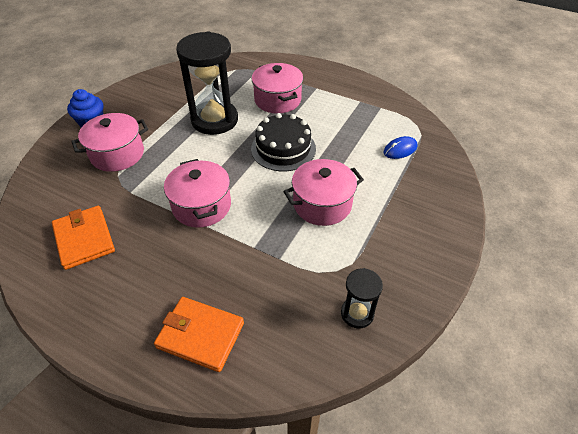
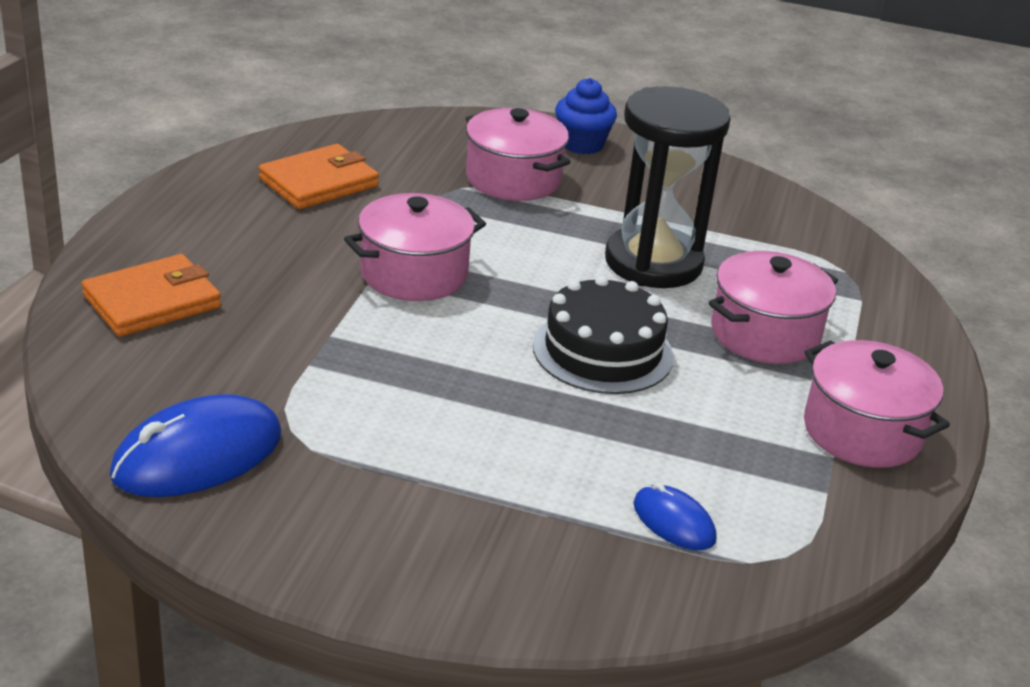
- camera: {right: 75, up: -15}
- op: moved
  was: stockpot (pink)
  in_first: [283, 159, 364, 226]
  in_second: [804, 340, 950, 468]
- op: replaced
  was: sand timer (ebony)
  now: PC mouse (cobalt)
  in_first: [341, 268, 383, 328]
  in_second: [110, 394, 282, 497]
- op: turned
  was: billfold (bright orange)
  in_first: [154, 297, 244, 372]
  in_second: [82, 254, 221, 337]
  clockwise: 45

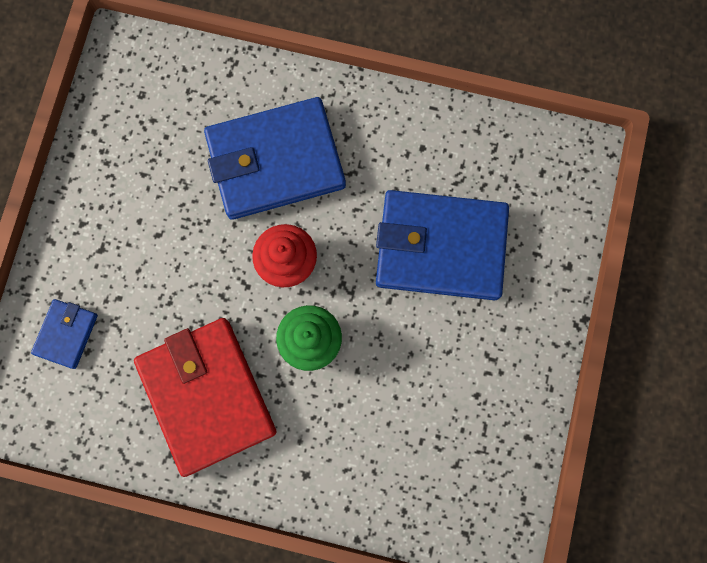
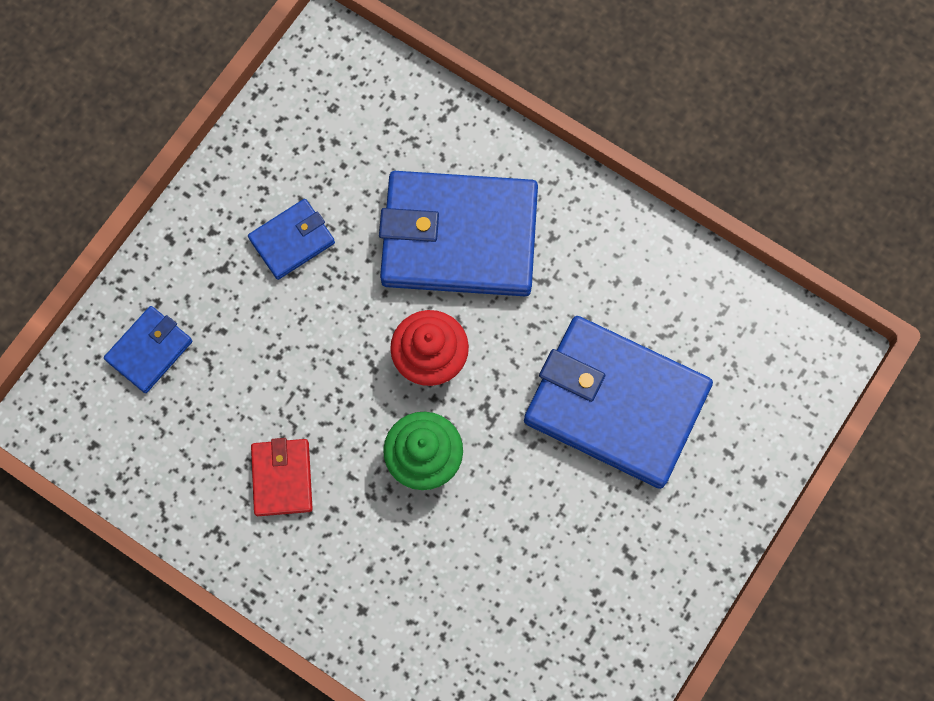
- camera: {right: 20, up: -5}
- op: added
  now: billfold (cobalt)
  in_second: [248, 199, 335, 280]
- op: resized
  was: billfold (crimson)
  in_first: [134, 318, 276, 477]
  in_second: [251, 438, 313, 516]
  ratio: 0.47

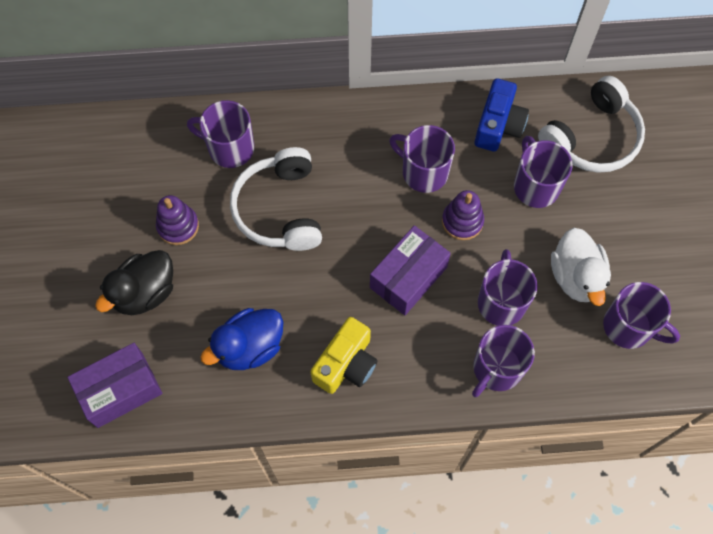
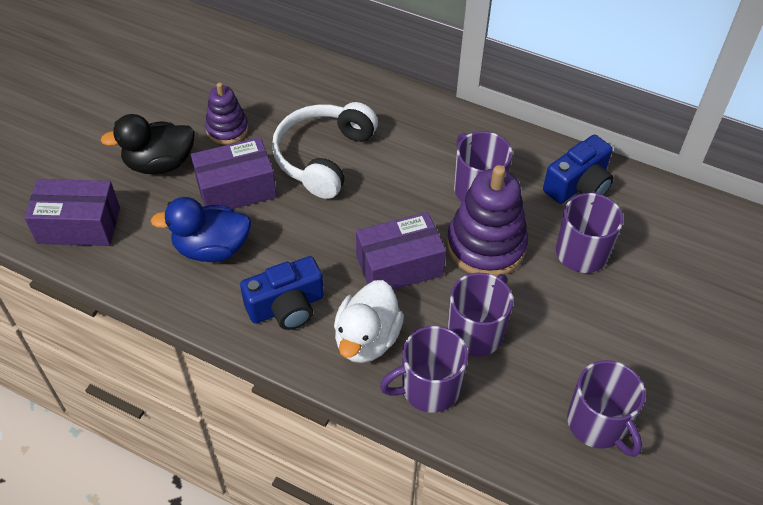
- camera: {right: 30, up: -15}
- op: removed
  was: tea mug (violet)
  in_first: [187, 100, 254, 168]
- op: removed
  was: over-ear headphones (white)
  in_first: [538, 76, 645, 173]
- op: added
  now: package (violet)
  in_second: [191, 137, 277, 209]
- op: moved
  was: rubber duck (white)
  in_first: [551, 228, 611, 306]
  in_second: [334, 280, 404, 363]
- op: recoloured
  was: camera (yellow)
  now: camera (cobalt)
  in_first: [310, 317, 378, 394]
  in_second: [240, 256, 324, 330]
- op: resized
  was: stacking toy (violet)
  in_first: [442, 190, 484, 240]
  in_second: [447, 165, 528, 277]
  ratio: 1.71

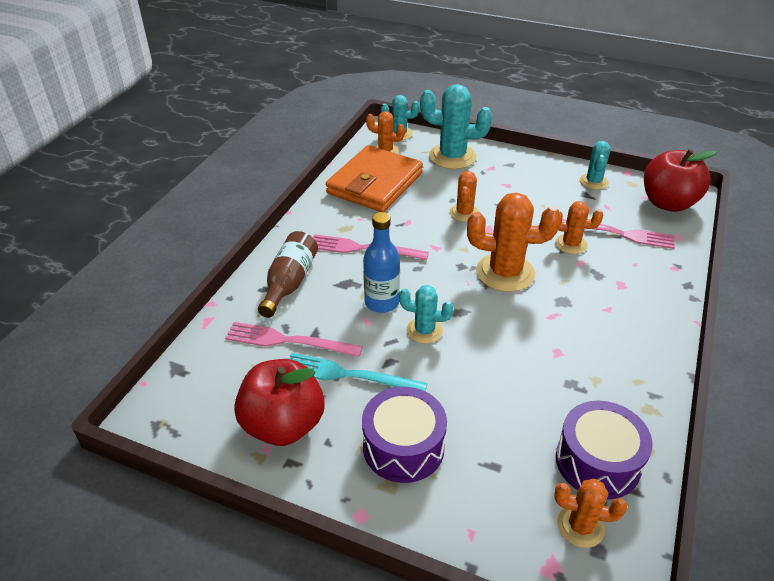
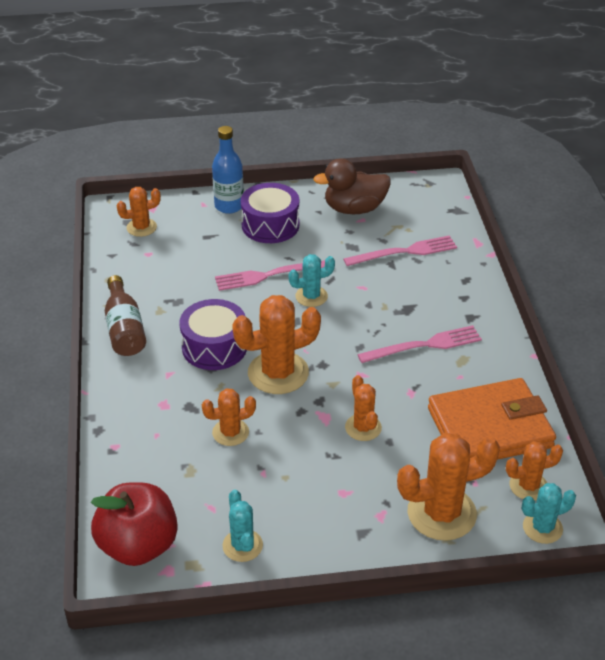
- camera: {right: 150, up: 0}
- op: removed
  was: table fork (teal)
  in_first: [288, 353, 427, 391]
- op: moved
  was: bottle (brown)
  in_first: [258, 231, 318, 318]
  in_second: [105, 275, 146, 356]
- op: moved
  was: bottle (cobalt)
  in_first: [363, 212, 400, 313]
  in_second: [212, 126, 244, 214]
- op: moved
  was: snare drum (violet)
  in_first: [556, 401, 653, 499]
  in_second: [179, 299, 247, 370]
- op: moved
  was: table fork (pink)
  in_first: [562, 219, 675, 249]
  in_second: [215, 260, 325, 291]
- op: replaced
  was: toy apple (crimson)
  now: rubber duck (brown)
  in_first: [234, 359, 325, 446]
  in_second: [313, 158, 391, 214]
- op: recoloured
  was: saguaro cactus (teal)
  now: saguaro cactus (bright orange)
  in_first: [420, 84, 492, 169]
  in_second: [397, 432, 500, 541]
- op: turned
  was: billfold (bright orange)
  in_first: [326, 145, 423, 212]
  in_second: [428, 378, 556, 460]
  clockwise: 75

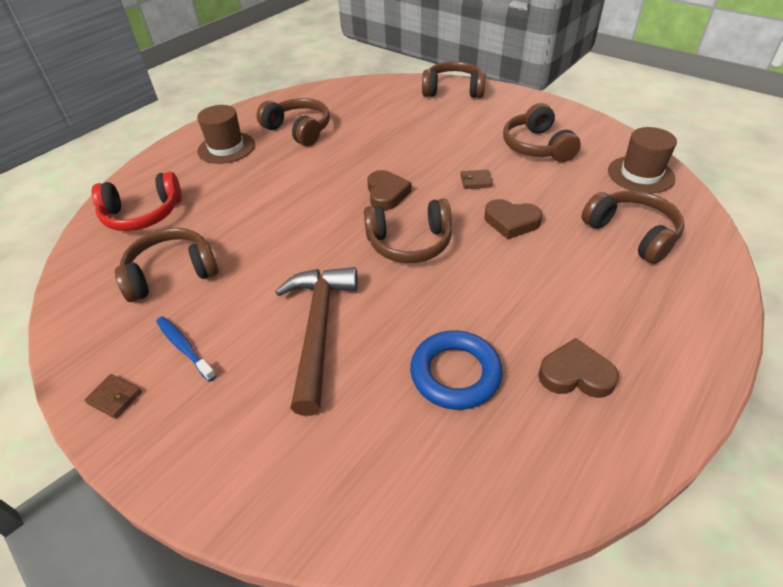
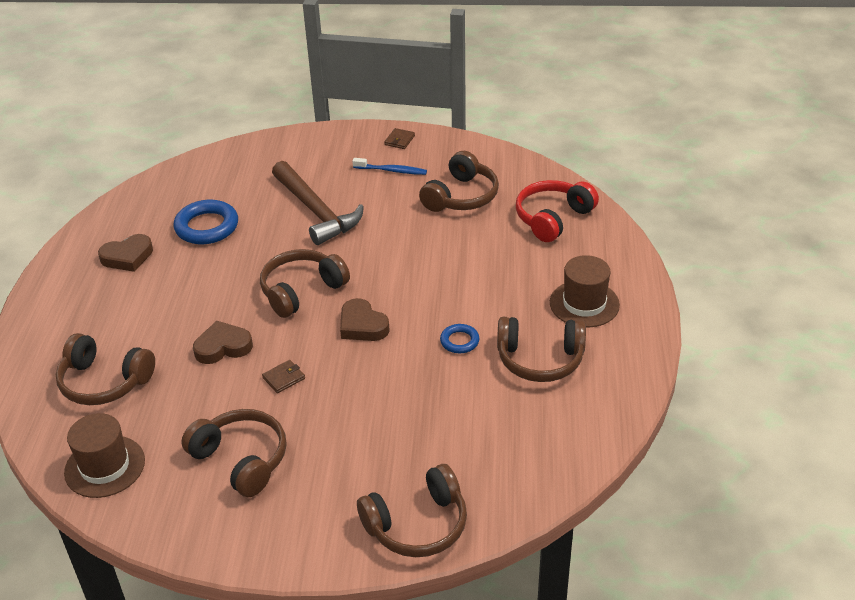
- camera: {right: 145, up: -5}
- op: added
  now: torus (cobalt)
  in_second: [440, 324, 480, 353]
- op: turned
  was: billfold (brown)
  in_first: [84, 374, 142, 419]
  in_second: [384, 128, 415, 149]
  clockwise: -60

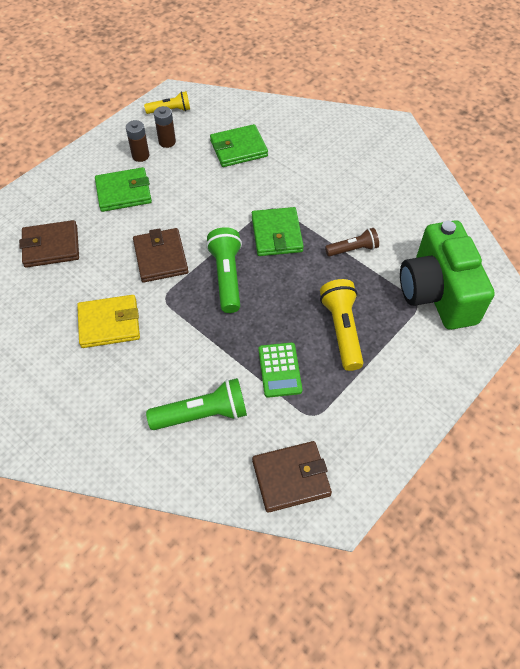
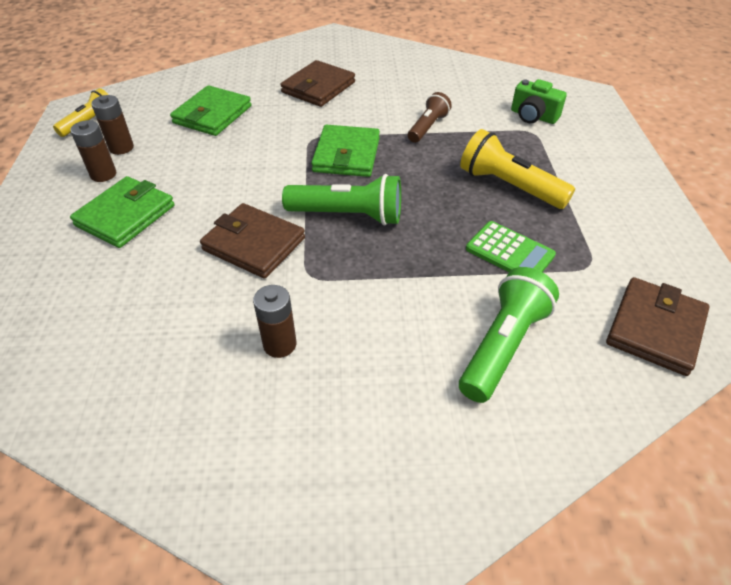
- camera: {right: -45, up: -10}
- op: moved
  was: billfold (brown)
  in_first: [19, 220, 79, 268]
  in_second: [280, 60, 355, 107]
- op: replaced
  was: billfold (yellow)
  now: AA battery (brown)
  in_first: [77, 295, 140, 348]
  in_second: [253, 285, 296, 358]
- op: turned
  was: torch (green)
  in_first: [206, 227, 242, 313]
  in_second: [282, 174, 401, 226]
  clockwise: 150
- op: turned
  was: billfold (green)
  in_first: [252, 207, 304, 256]
  in_second: [311, 125, 380, 177]
  clockwise: 60
- op: resized
  was: camera (green)
  in_first: [400, 220, 495, 330]
  in_second: [511, 79, 567, 124]
  ratio: 0.46

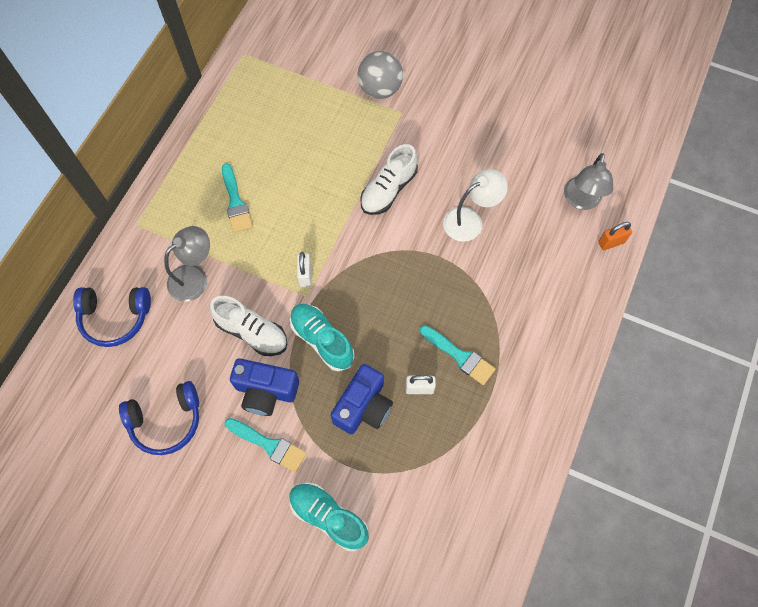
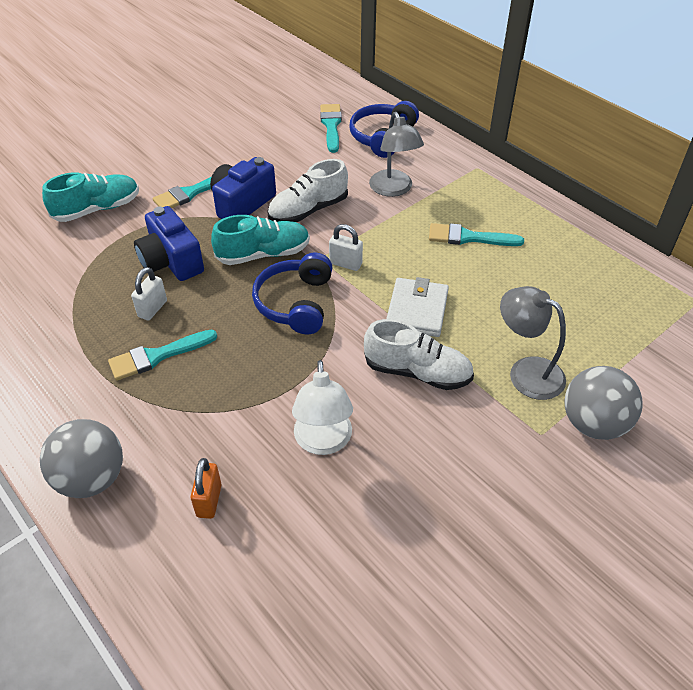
- camera: {right: 115, up: -20}
- op: added
  now: play ball (ash-grey)
  in_second: [40, 419, 123, 498]
- op: added
  now: paint brush (teal)
  in_second: [320, 104, 342, 153]
- op: added
  now: billfold (white)
  in_second: [386, 277, 449, 337]
- op: moved
  was: over-ear headphones (cobalt)
  in_first: [119, 381, 199, 455]
  in_second: [252, 253, 332, 334]
- op: moved
  was: reading lamp (ash-grey)
  in_first: [564, 153, 613, 210]
  in_second: [500, 286, 566, 400]
- op: moved
  was: lock (bright orange)
  in_first: [598, 222, 632, 250]
  in_second: [190, 458, 222, 519]
- op: turned
  was: lace-up shoe (white)
  in_first: [360, 144, 418, 215]
  in_second: [364, 319, 474, 390]
  clockwise: 135

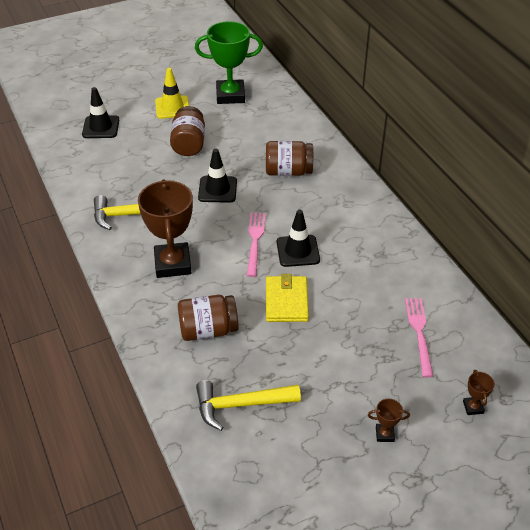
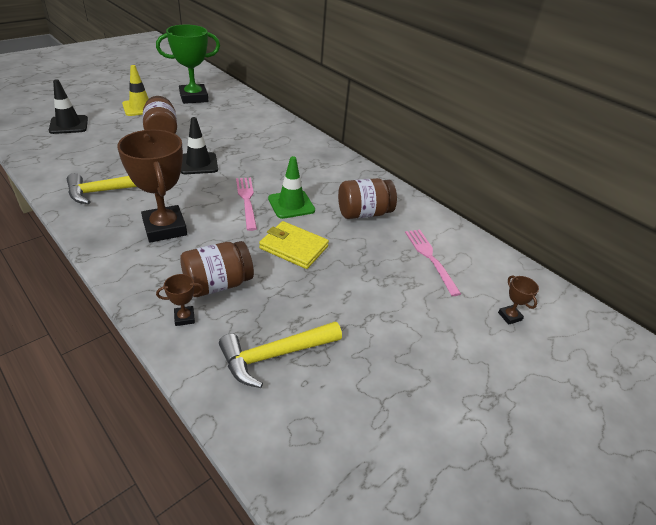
- camera: {right: -20, up: -5}
- op: moved
  was: jam jar (brown)
  in_first: [266, 141, 313, 176]
  in_second: [338, 178, 397, 219]
- op: moved
  was: trophy (brown)
  in_first: [368, 399, 410, 442]
  in_second: [156, 274, 204, 326]
- op: recoloured
  was: road cone (ebony)
  now: road cone (green)
  in_first: [277, 210, 320, 267]
  in_second: [268, 156, 315, 219]
- op: turned
  was: billfold (yellow)
  in_first: [266, 274, 309, 322]
  in_second: [259, 221, 329, 269]
  clockwise: -45

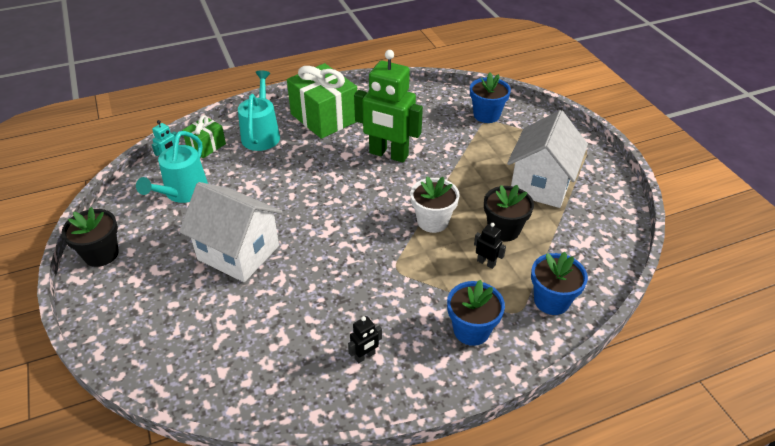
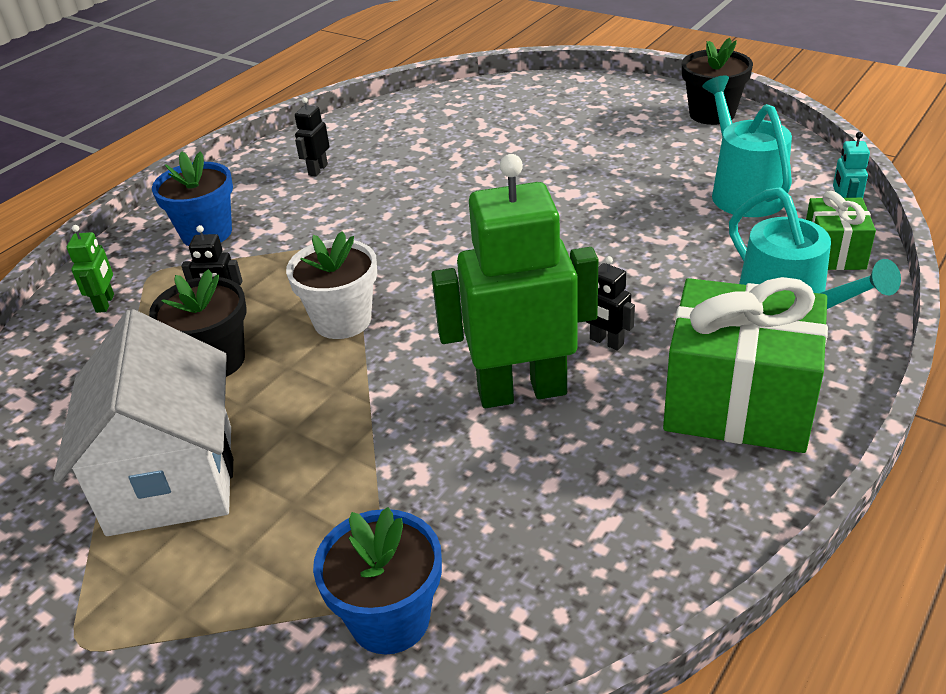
- camera: {right: 150, up: -5}
- op: removed
  was: toy house (white)
  in_first: [179, 182, 282, 282]
- op: added
  now: robot figure (ebony)
  in_second: [585, 256, 635, 351]
- op: replaced
  was: potted plant (cobalt)
  now: robot figure (green)
  in_first: [531, 252, 588, 315]
  in_second: [67, 225, 114, 313]

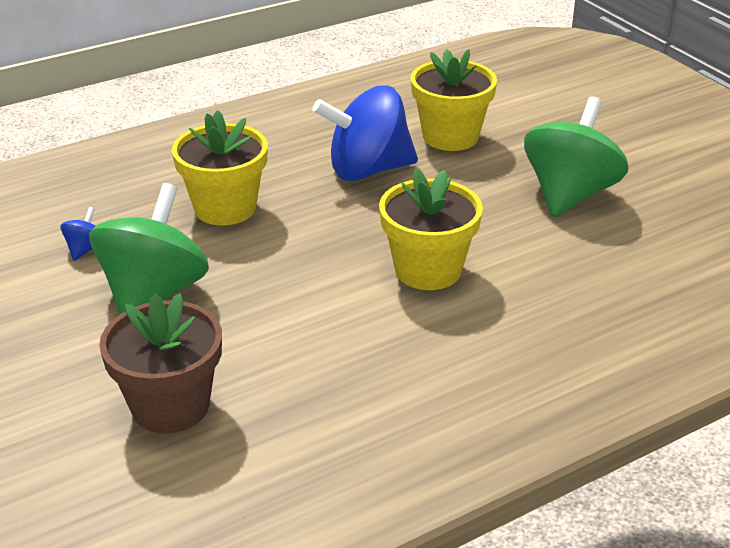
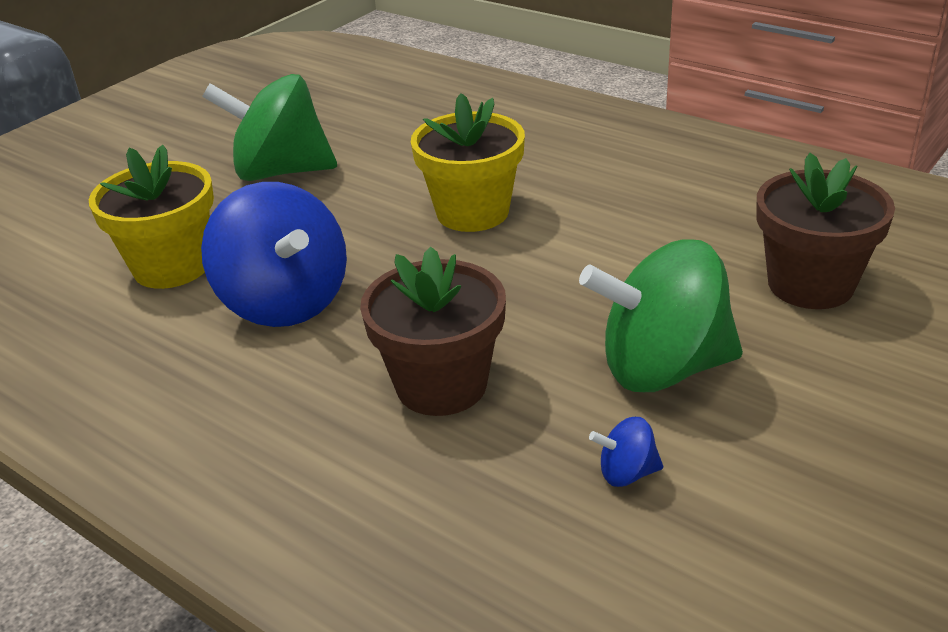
- camera: {right: -110, up: 0}
- op: recoloured
  was: potted plant (yellow)
  now: potted plant (brown)
  in_first: [172, 110, 268, 226]
  in_second: [360, 247, 506, 416]

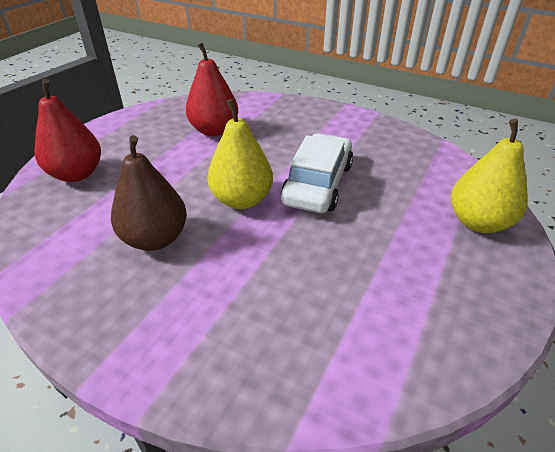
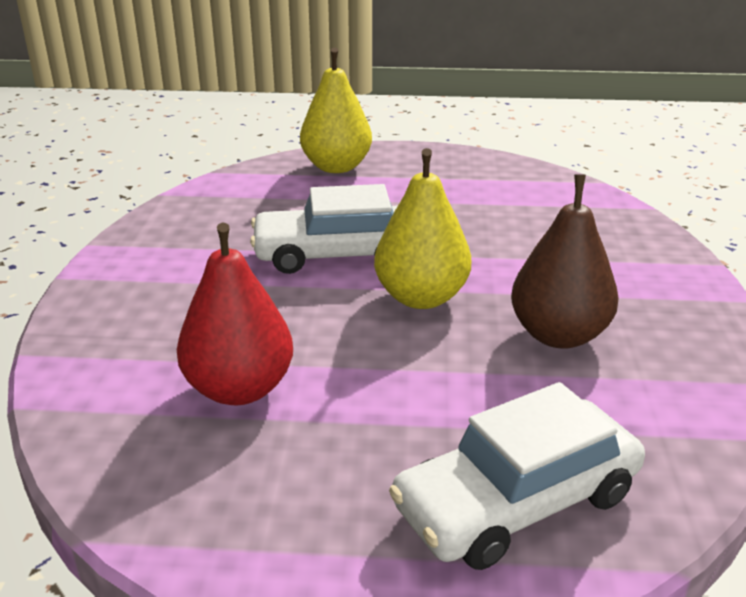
- camera: {right: -115, up: -10}
- op: replaced
  was: pear (crimson)
  now: automobile (white)
  in_first: [34, 79, 101, 182]
  in_second: [389, 382, 645, 570]

